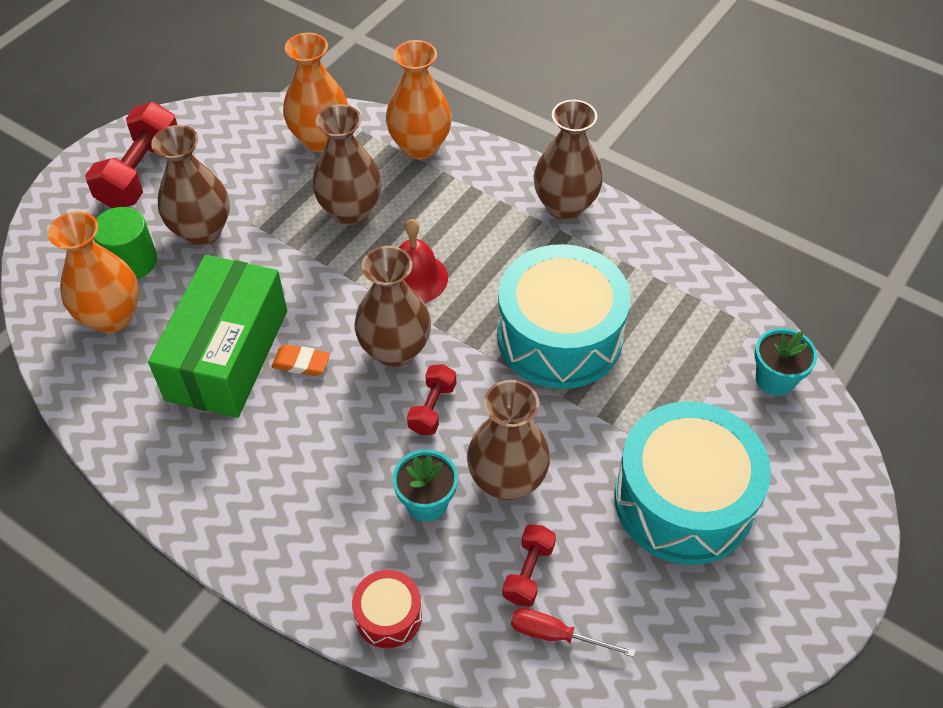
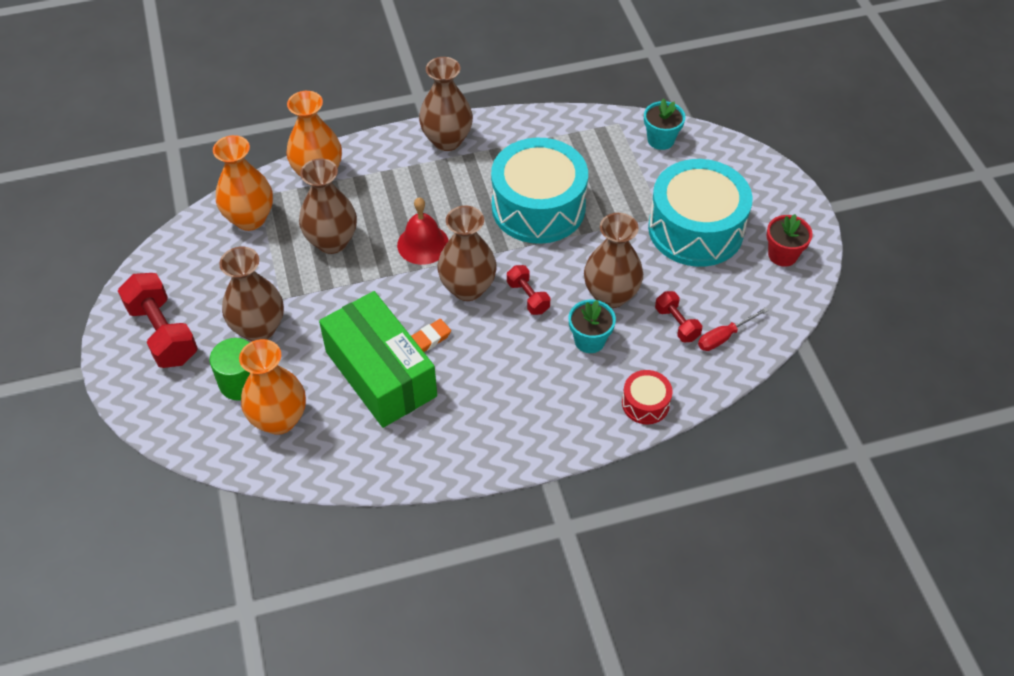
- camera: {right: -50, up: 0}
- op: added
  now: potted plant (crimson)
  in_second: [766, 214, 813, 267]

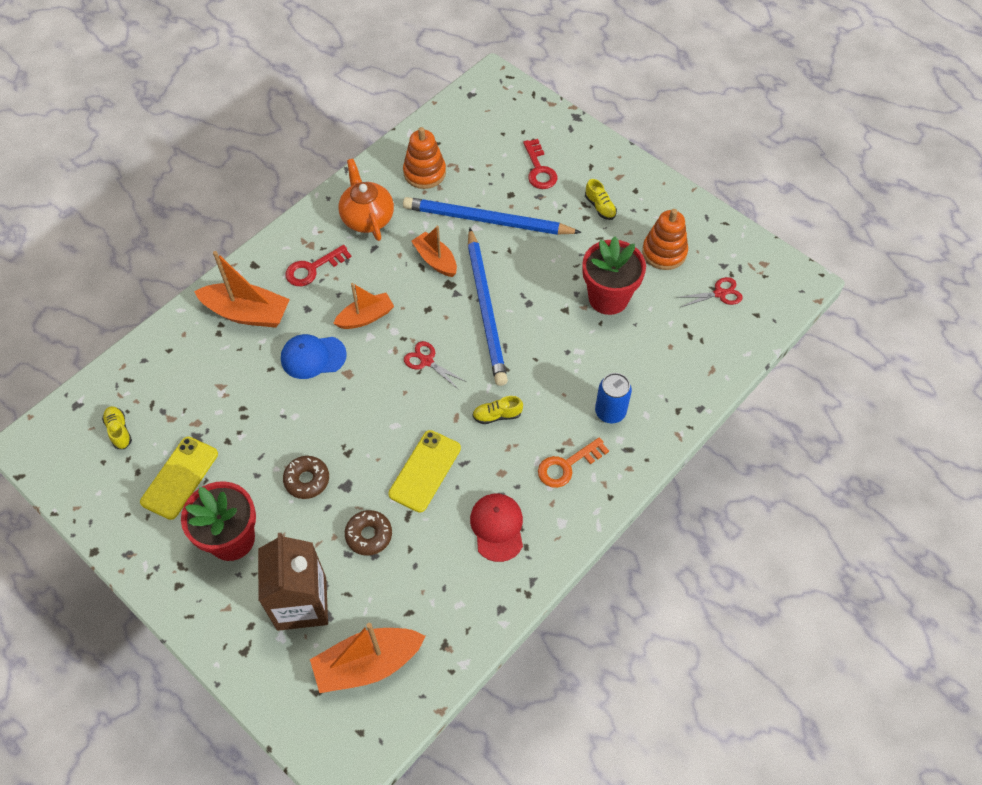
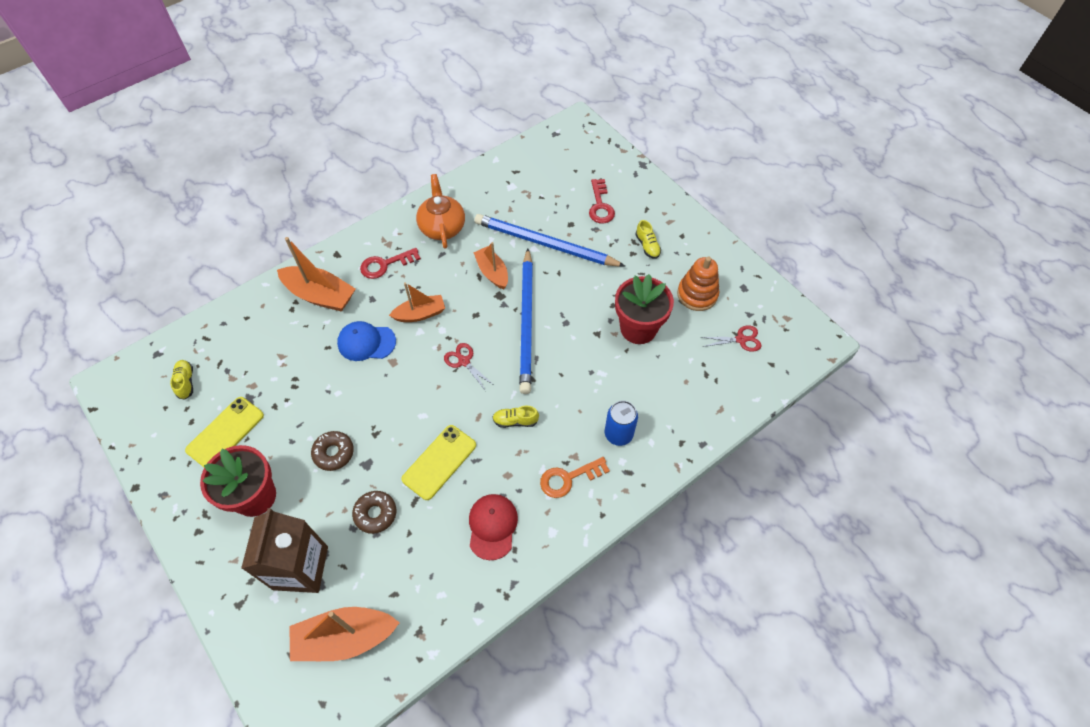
- camera: {right: 10, up: 0}
- op: removed
  was: stacking toy (bright orange)
  in_first: [403, 127, 446, 189]

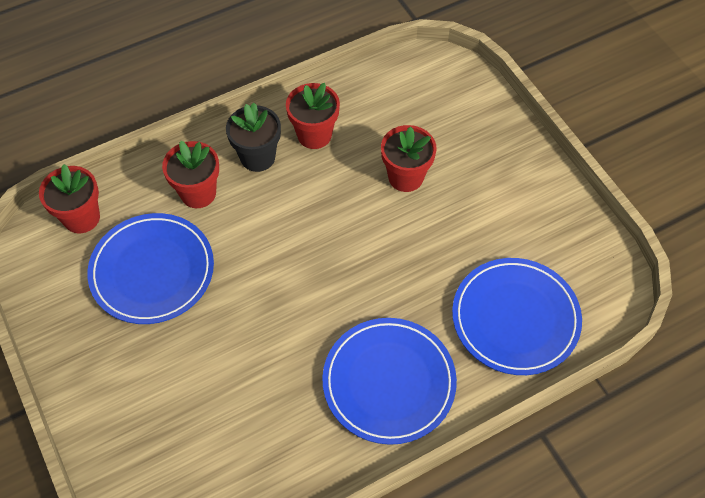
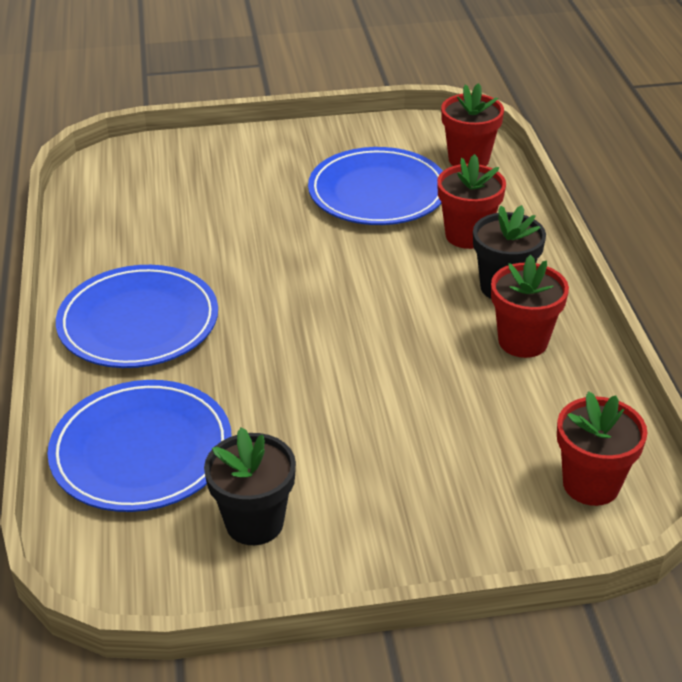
- camera: {right: 110, up: -20}
- op: added
  now: potted plant (ebony)
  in_second: [204, 427, 296, 545]
- op: moved
  was: potted plant (crimson)
  in_first: [381, 125, 437, 192]
  in_second: [557, 391, 648, 506]

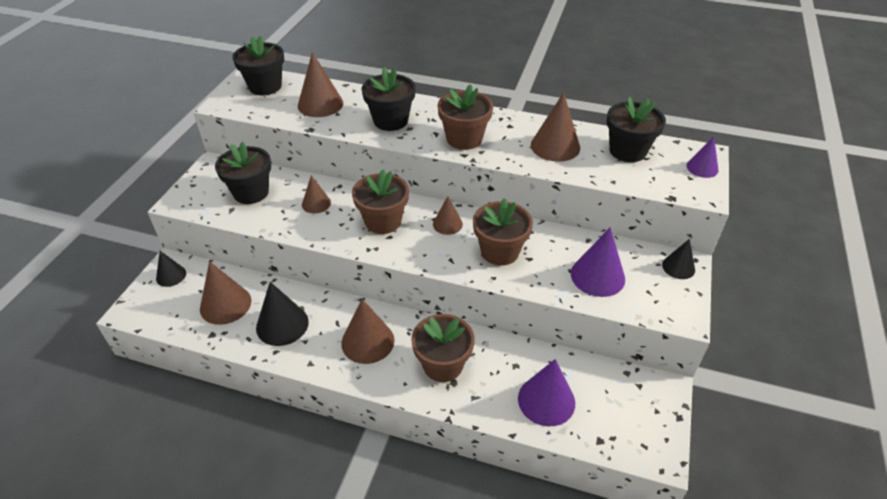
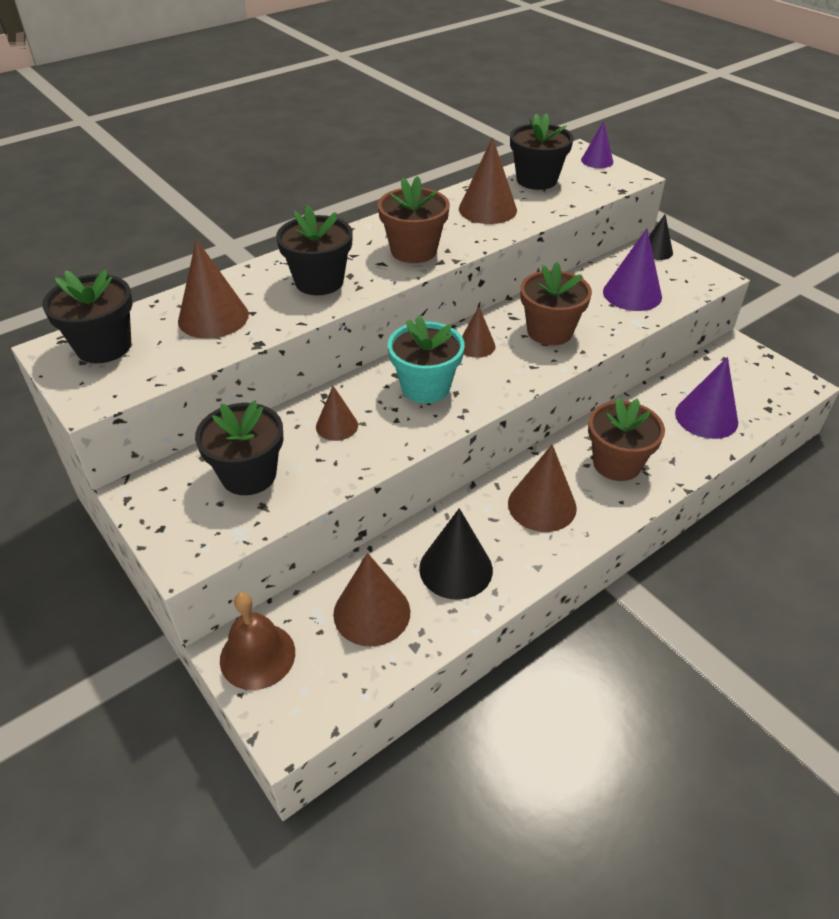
- camera: {right: -55, up: 0}
- op: replaced
  was: cone (ebony)
  now: hand bell (brown)
  in_first: [156, 251, 186, 287]
  in_second: [220, 593, 295, 690]
- op: recoloured
  was: potted plant (brown)
  now: potted plant (teal)
  in_first: [352, 169, 409, 234]
  in_second: [388, 315, 465, 403]

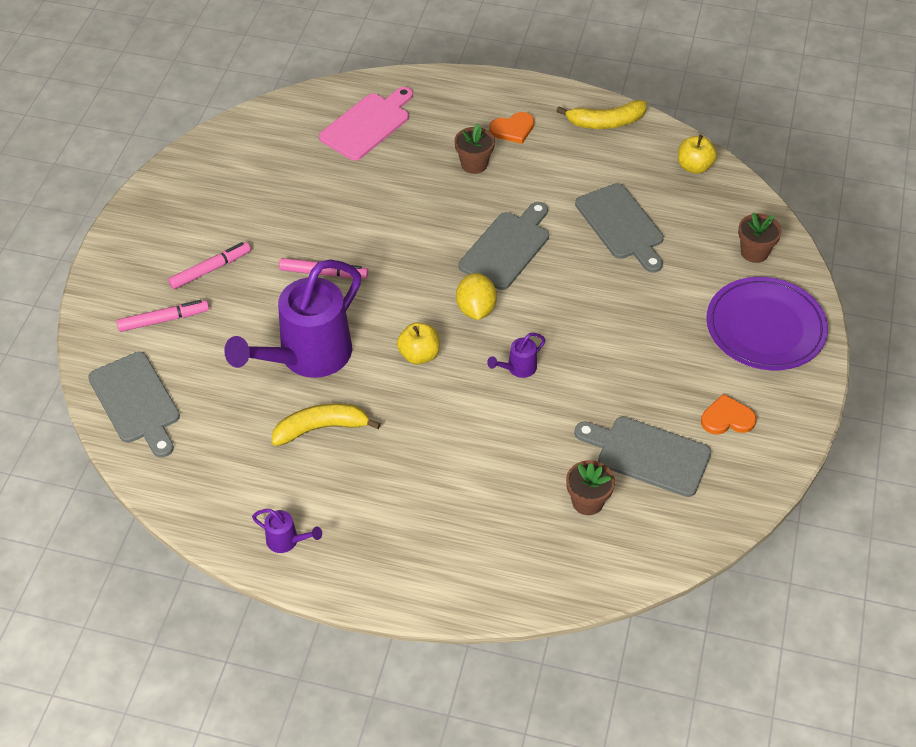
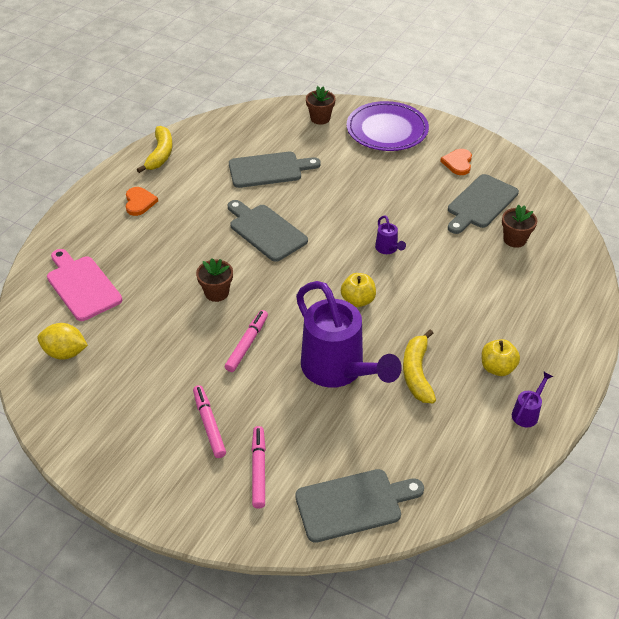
- camera: {right: -75, up: -5}
- op: moved
  was: potted plant (brown)
  in_first: [455, 123, 495, 174]
  in_second: [196, 258, 233, 302]
- op: moved
  was: lemon (yellow)
  in_first: [456, 273, 497, 320]
  in_second: [37, 323, 88, 360]
- op: moved
  was: toy apple (yellow)
  in_first: [678, 135, 717, 174]
  in_second: [482, 339, 520, 376]

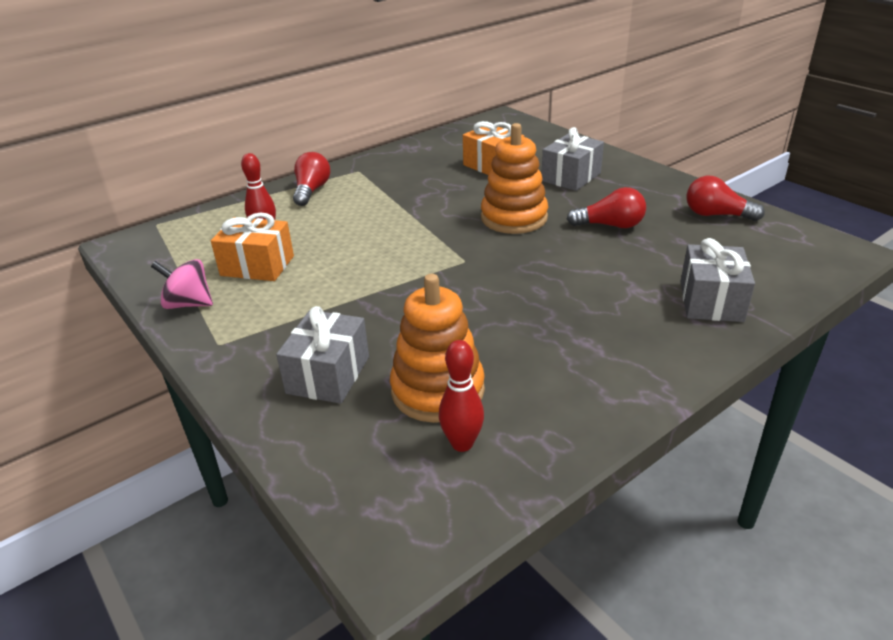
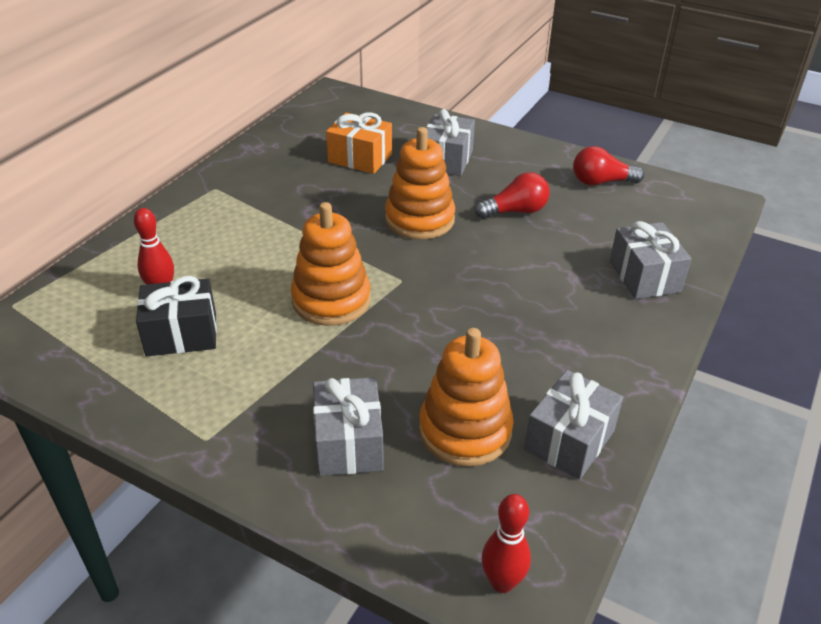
- camera: {right: -25, up: 5}
- op: removed
  was: spinning top (pink)
  in_first: [151, 259, 213, 309]
- op: removed
  was: lightbulb (crimson)
  in_first: [293, 152, 330, 206]
- op: added
  now: stacking toy (bright orange)
  in_second: [291, 202, 371, 326]
- op: added
  now: gift (ash-grey)
  in_second: [524, 370, 623, 480]
- op: moved
  was: tenpin (crimson)
  in_first: [439, 340, 484, 452]
  in_second: [482, 494, 531, 593]
- op: recoloured
  was: gift (bright orange)
  now: gift (ebony)
  in_first: [211, 212, 294, 281]
  in_second: [136, 276, 217, 356]

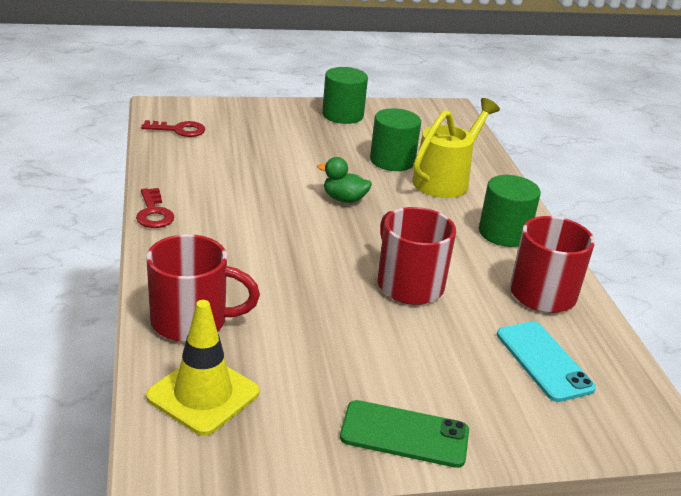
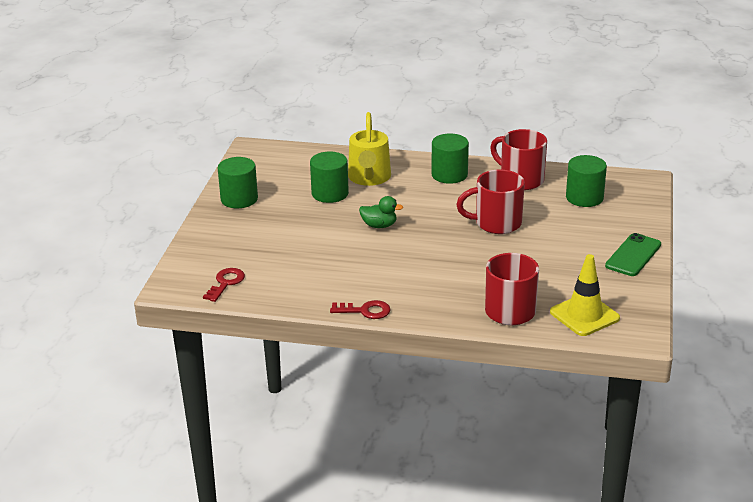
- camera: {right: -65, up: 0}
- op: replaced
  was: phone (teal)
  now: cylinder (green)
  in_first: [497, 321, 596, 402]
  in_second: [566, 155, 607, 207]
- op: turned
  was: rubber duck (green)
  in_first: [317, 157, 372, 203]
  in_second: [359, 196, 403, 228]
  clockwise: -120
- op: turned
  was: sprinkling can (yellow)
  in_first: [412, 98, 500, 198]
  in_second: [348, 112, 391, 186]
  clockwise: -150

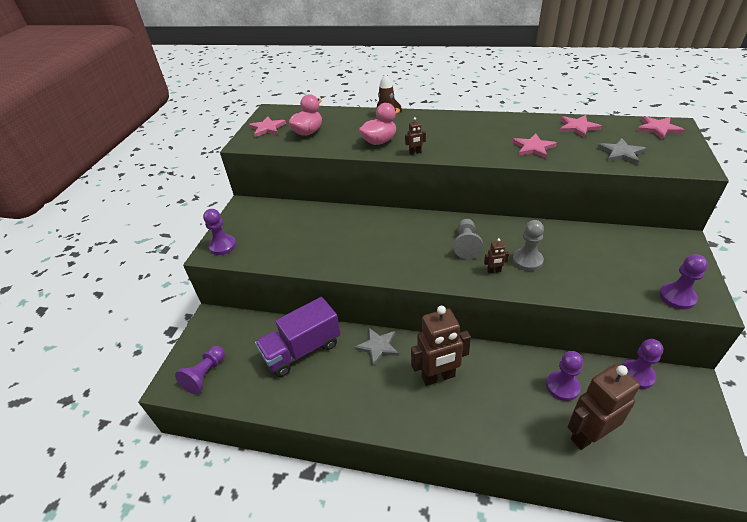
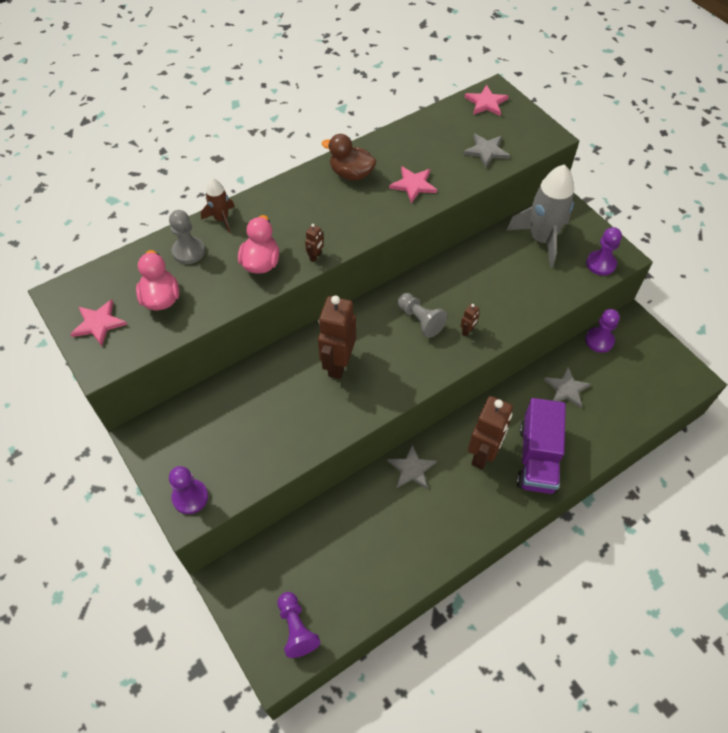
- camera: {right: -50, up: 15}
- op: removed
  was: star (pink)
  in_first: [559, 115, 602, 138]
- op: added
  now: rubber duck (brown)
  in_second: [322, 134, 376, 181]
- op: added
  now: rocket (ash-grey)
  in_second: [507, 164, 574, 268]
- op: moved
  was: truck (violet)
  in_first: [255, 297, 341, 377]
  in_second: [516, 398, 566, 494]
- op: moved
  was: chess pawn (ash-grey)
  in_first: [513, 220, 544, 271]
  in_second: [169, 210, 205, 264]
- op: moved
  was: robot figure (brown)
  in_first: [568, 364, 640, 450]
  in_second: [318, 295, 356, 379]
- op: replaced
  was: chess pawn (violet)
  now: star (ash-grey)
  in_first: [546, 351, 583, 401]
  in_second: [544, 367, 591, 408]

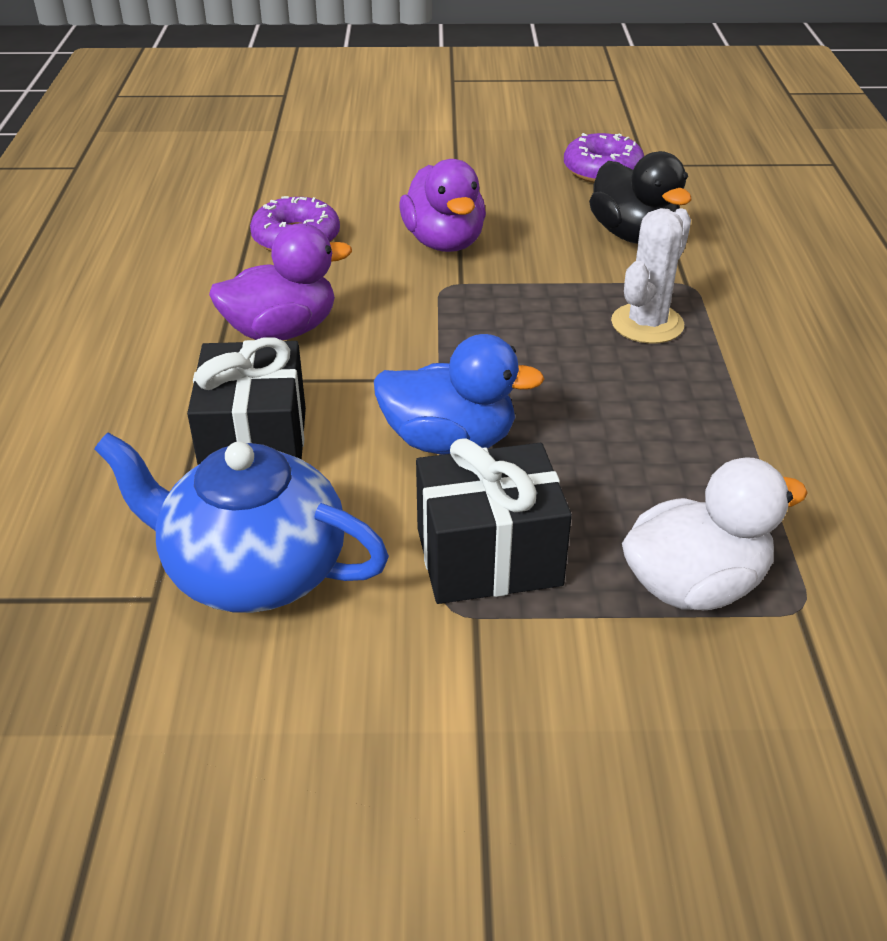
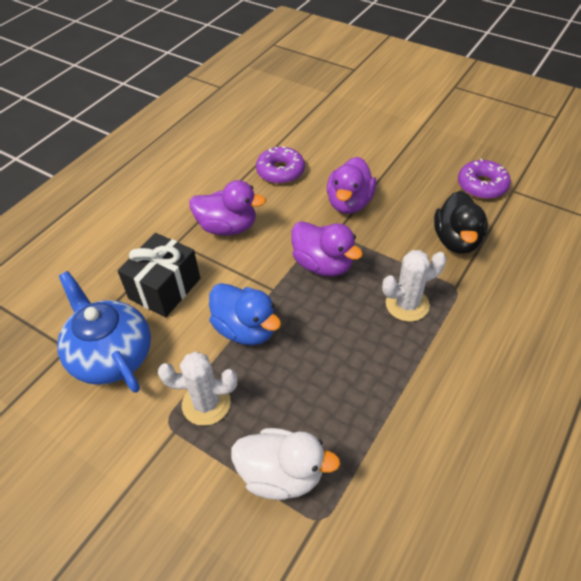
- camera: {right: 35, up: 10}
- op: added
  now: rubber duck (violet)
  in_second: [291, 221, 363, 277]
- op: replaced
  was: gift (ebony)
  now: saguaro cactus (white)
  in_first: [416, 439, 572, 604]
  in_second: [158, 351, 237, 426]

